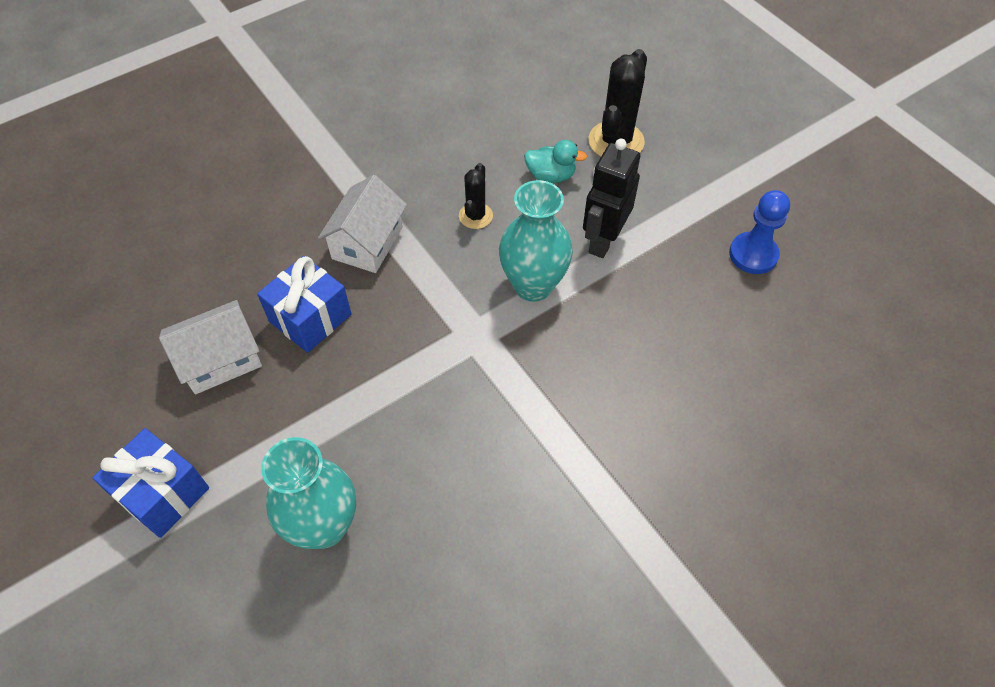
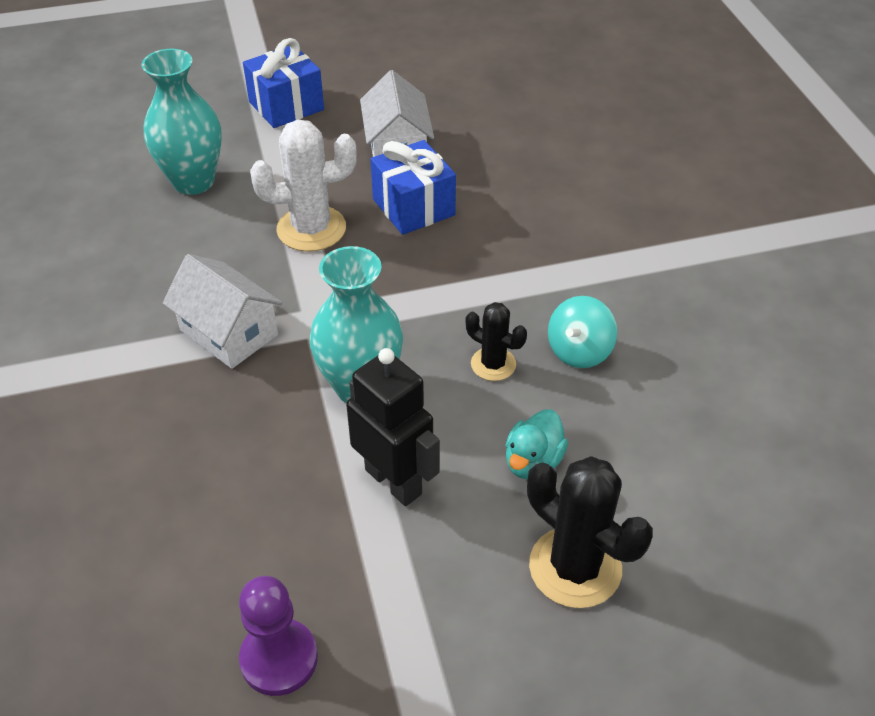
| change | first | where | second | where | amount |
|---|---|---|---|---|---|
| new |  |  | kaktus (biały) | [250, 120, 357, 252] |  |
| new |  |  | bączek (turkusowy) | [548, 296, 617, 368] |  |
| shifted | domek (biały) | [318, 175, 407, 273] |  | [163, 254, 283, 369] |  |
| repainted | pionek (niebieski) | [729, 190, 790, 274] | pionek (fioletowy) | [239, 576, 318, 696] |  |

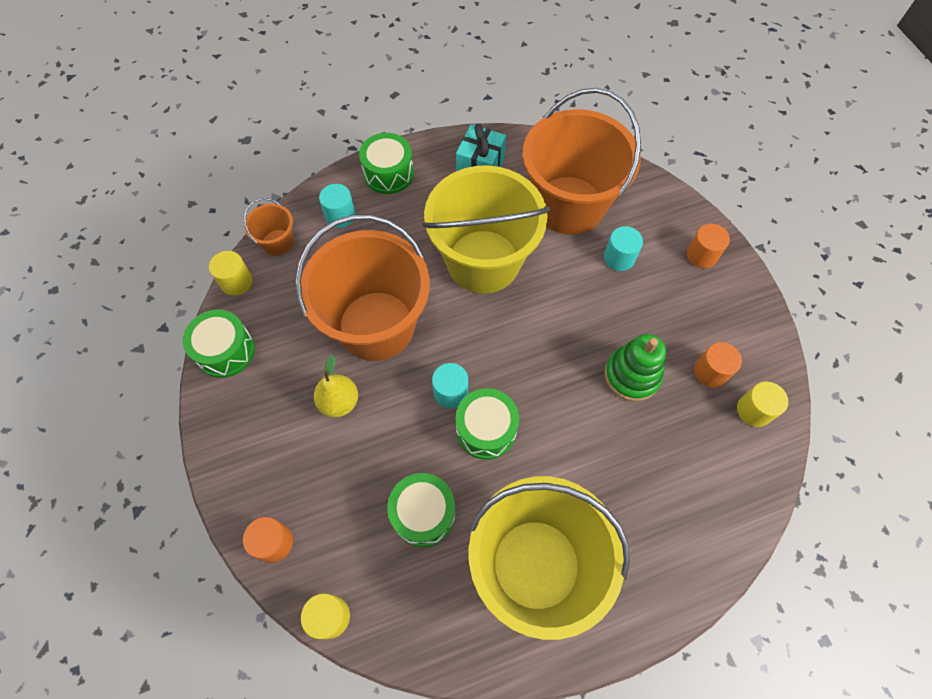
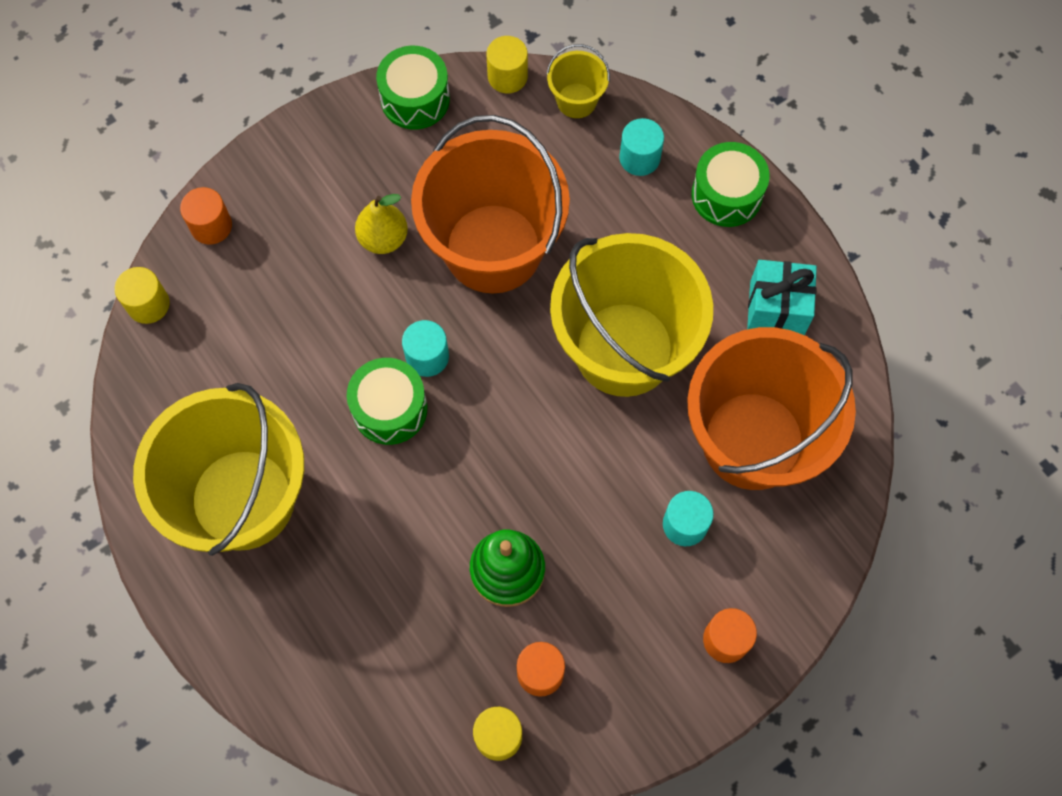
| change | first | where | second | where | amount |
|---|---|---|---|---|---|
| gone | bęben (zielony) | [387, 473, 456, 547] |  |  |  |
| repainted | wiadro (pomarańczowy) | [244, 198, 293, 256] | wiadro (żółty) | [546, 44, 610, 118] |  |

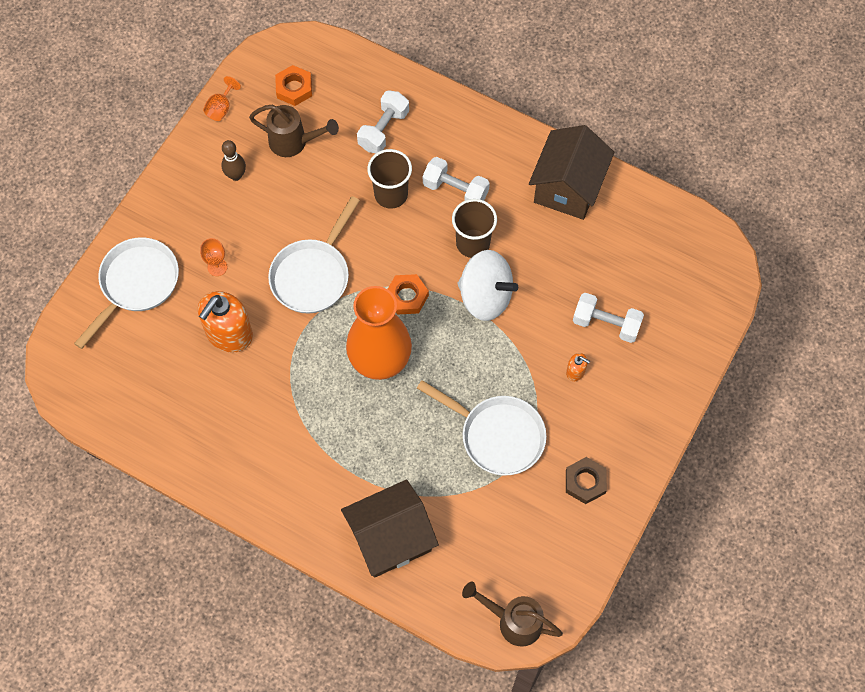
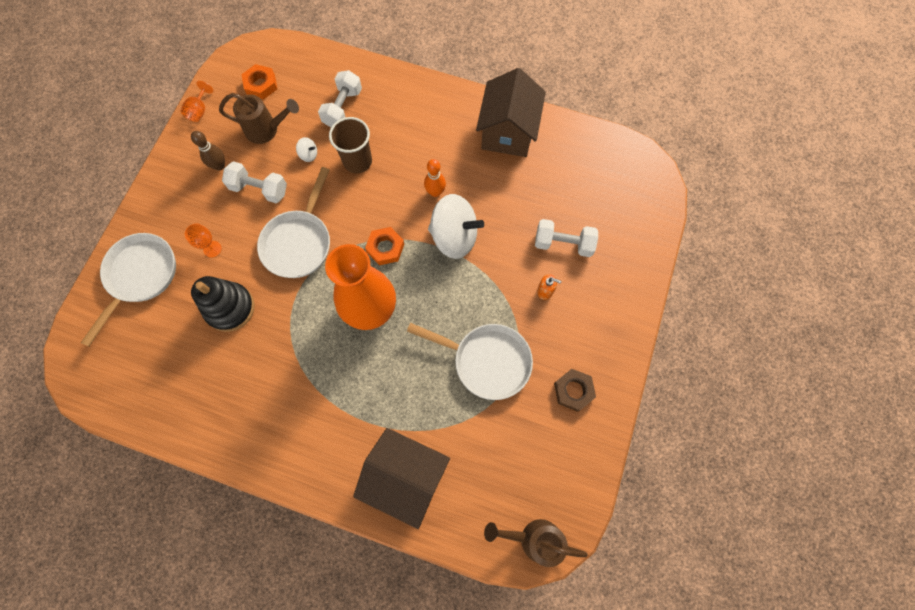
| change | first | where | second | where | amount |
|---|---|---|---|---|---|
| new |  |  | bączek (biały) | [296, 137, 317, 162] |  |
| shifted | hantel (biały) | [423, 157, 490, 201] |  | [222, 161, 287, 203] |  |
| swapped | dozownik mydła (pomarańczowy) | [198, 291, 253, 353] | zabawka nakładanka (czarny) | [191, 276, 255, 332] |  |
| swapped | szklanka (brązowy) | [452, 199, 497, 258] | kręgiel (pomarańczowy) | [424, 159, 446, 197] |  |
| rotated | domek (brązowy) | [341, 479, 439, 578] |  | [353, 428, 450, 529] | 60 degrees clockwise |

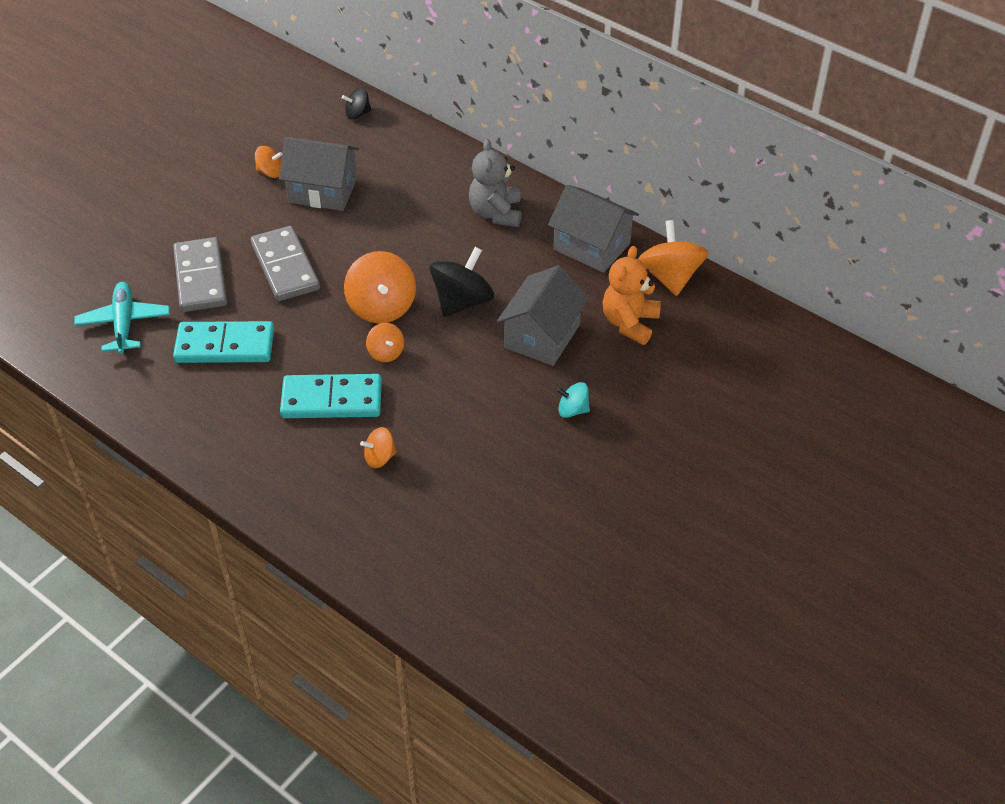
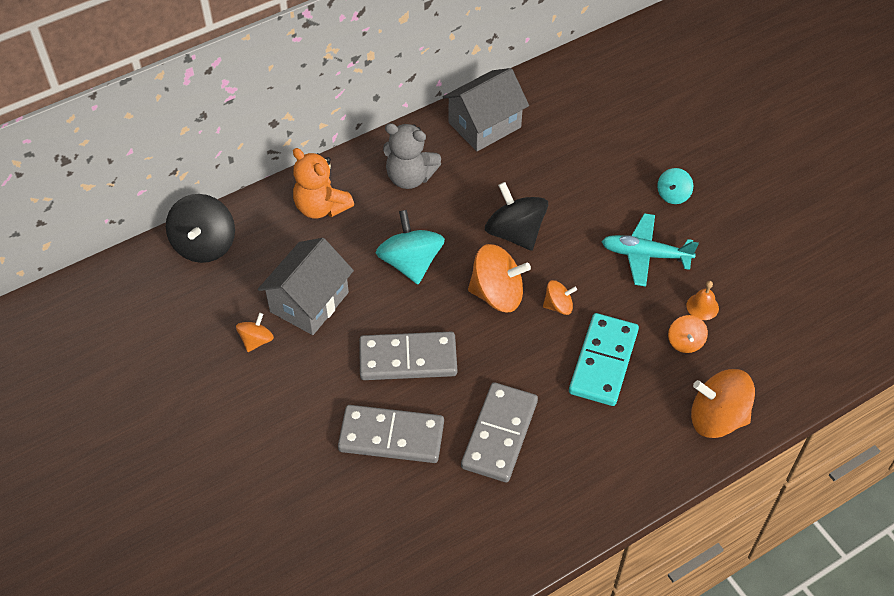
| change | first | where | second | where | amount |
|---|---|---|---|---|---|
| gone | domek (szary) | [497, 265, 589, 366] |  |  |  |
| new |  |  | bączek (turkusowy) | [376, 210, 445, 284] |  |
| new |  |  | dzwonek (pomarańczowy) | [687, 281, 719, 320] |  |
| shifted | samolot (turkusowy) | [74, 282, 170, 354] |  | [601, 213, 699, 287] |  |
| shifted | miś (pomarańczowy) | [603, 246, 661, 345] |  | [293, 148, 354, 218] |  |
| shifted | bączek (pomarańczowy) | [638, 220, 708, 296] |  | [691, 369, 755, 438] |  |
| repainted | kostka domina (turkusowy) | [173, 321, 274, 363] | kostka domina (szary) | [461, 382, 538, 482] |  |
| scaled | bączek (czarny) | [342, 87, 371, 119] |  | [166, 194, 235, 263] | x1.86 |

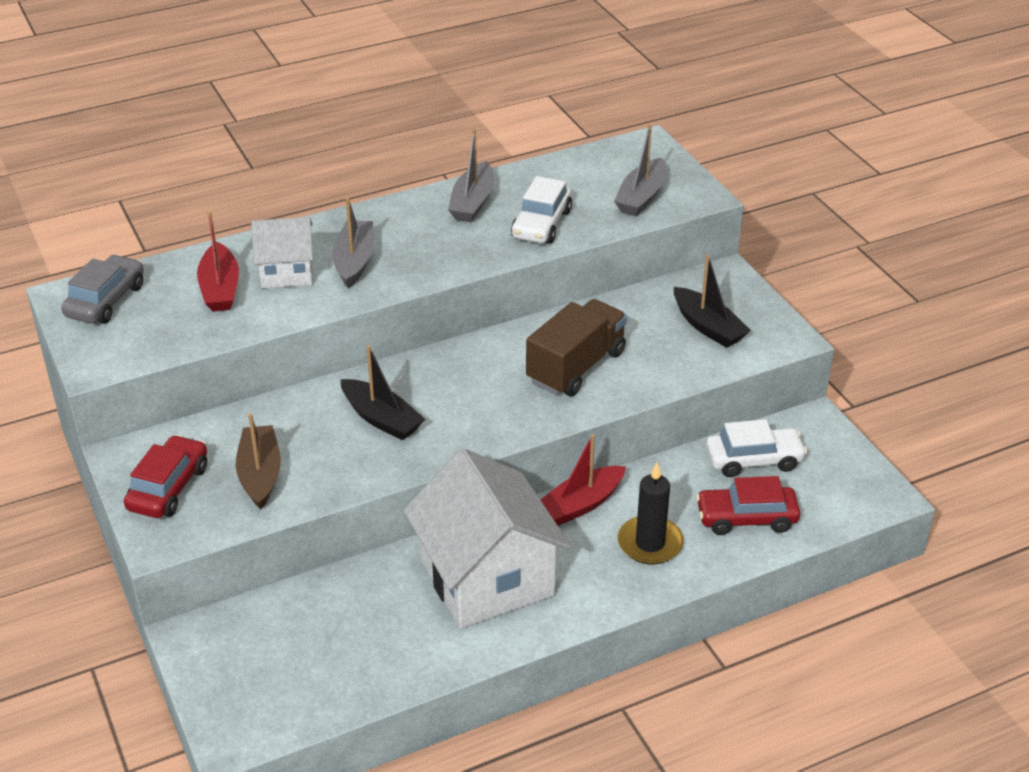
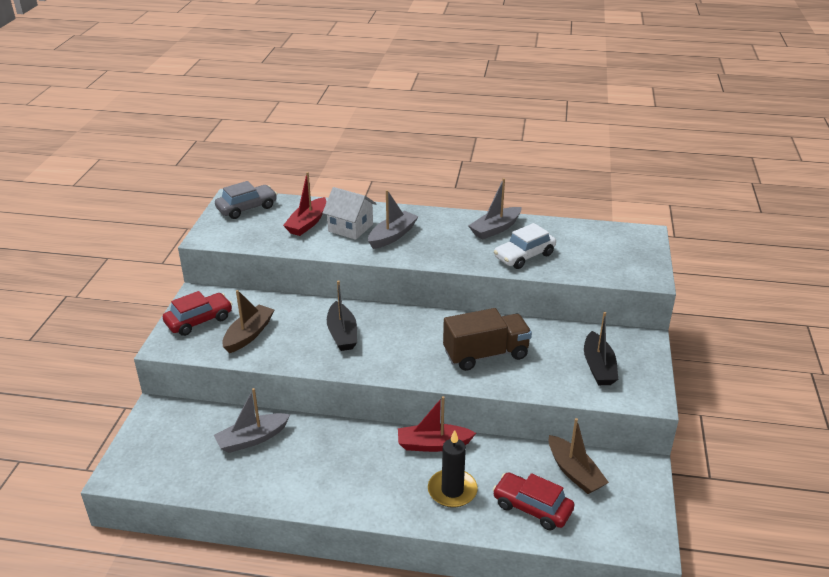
| change | first | where | second | where | amount |
|---|---|---|---|---|---|
| gone | domek (biały) | [403, 448, 571, 628] |  |  |  |
| shifted | łódka (szary) | [614, 124, 666, 216] |  | [214, 388, 290, 453] |  |
| swapped | samochód (biały) | [706, 419, 807, 477] | łódka (brązowy) | [549, 418, 609, 494] |  |

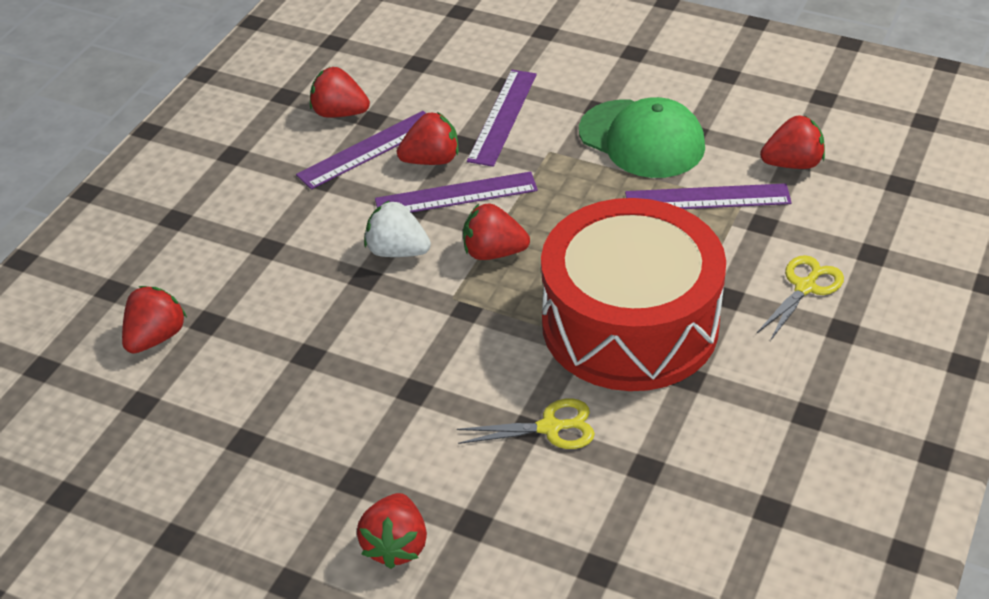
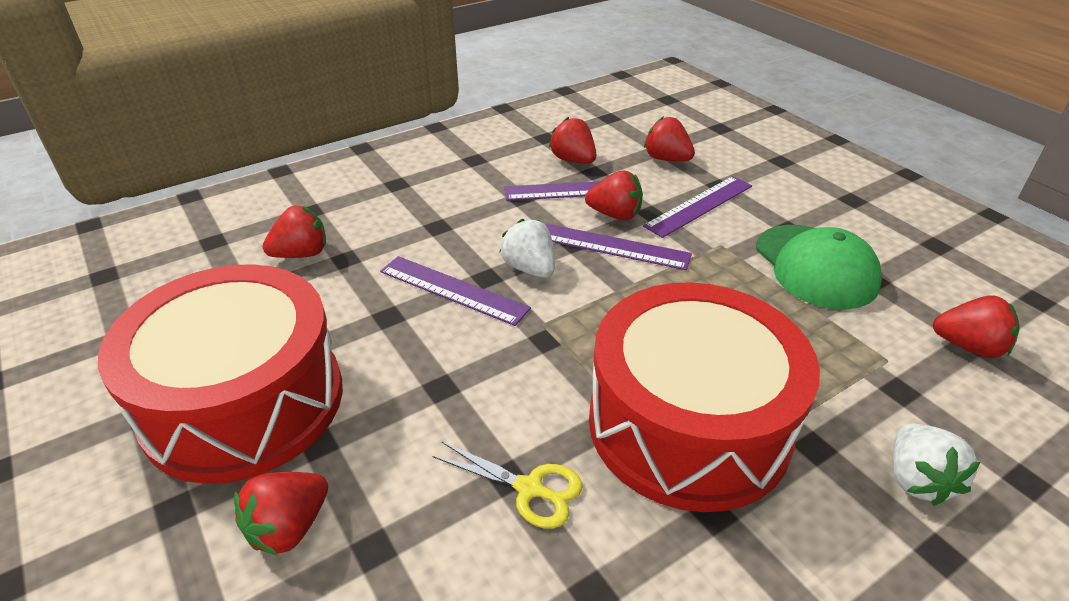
| change | first | where | second | where | amount |
|---|---|---|---|---|---|
| new |  |  | bęben (czerwony) | [98, 264, 343, 484] |  |
| shifted | truskawka (czerwony) | [463, 203, 530, 260] |  | [644, 116, 695, 161] |  |
| shifted | linijka (fioletowy) | [625, 183, 792, 209] |  | [380, 256, 531, 326] |  |
| swapped | nożyczki (żółty) | [757, 255, 844, 341] | truskawka (biały) | [893, 424, 980, 505] |  |

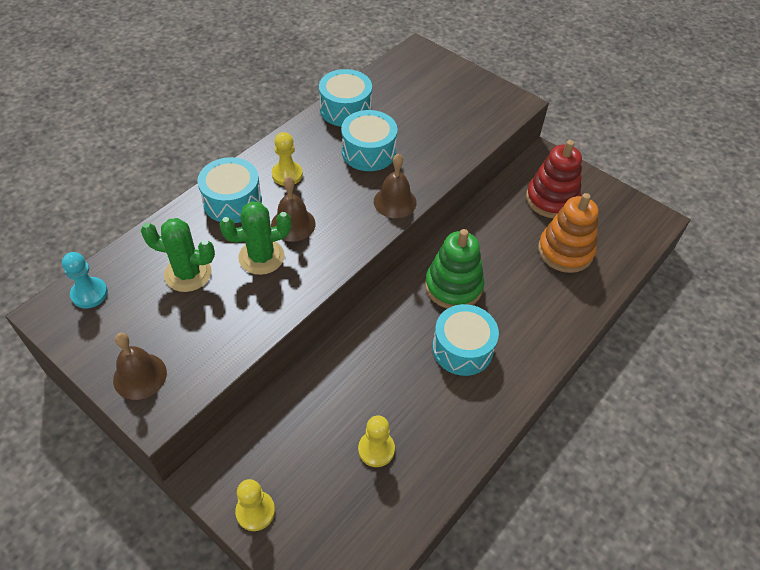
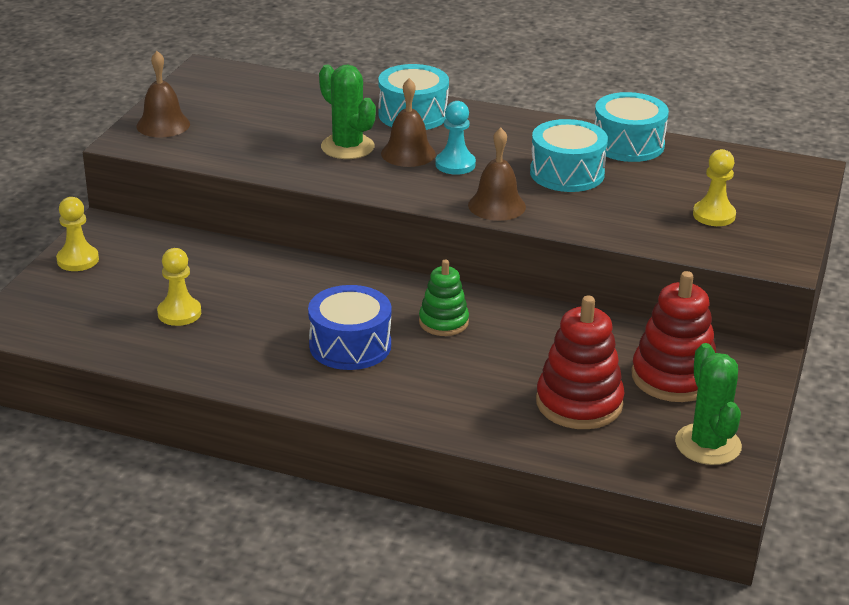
| change | first | where | second | where | amount |
|---|---|---|---|---|---|
| shifted | pionek (turkusowy) | [62, 252, 108, 309] |  | [435, 101, 476, 175] |  |
| shifted | kaktus (zielony) | [141, 218, 215, 292] |  | [675, 343, 742, 465] |  |
| shifted | pionek (żółty) | [272, 132, 303, 186] |  | [693, 149, 736, 226] |  |
| repainted | bęben (turkusowy) | [432, 304, 499, 376] | bęben (niebieski) | [308, 285, 391, 370] |  |
| repainted | zabawka nakładanka (pomarańczowy) | [538, 193, 598, 273] | zabawka nakładanka (czerwony) | [536, 296, 625, 429] |  |
| scaled | zabawka nakładanka (zielony) | [425, 229, 484, 309] |  | [419, 260, 469, 336] | x0.62 |

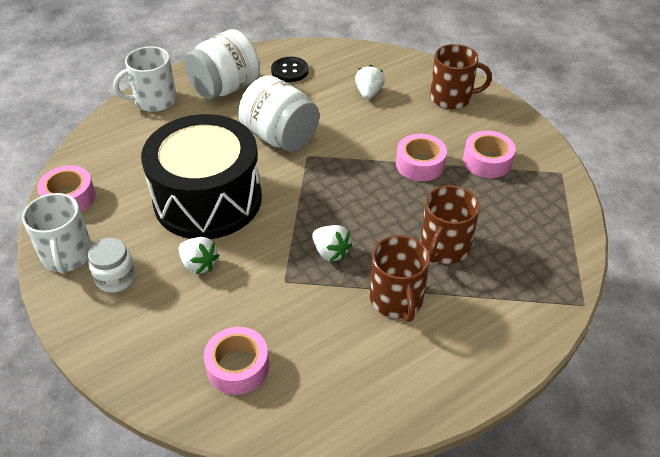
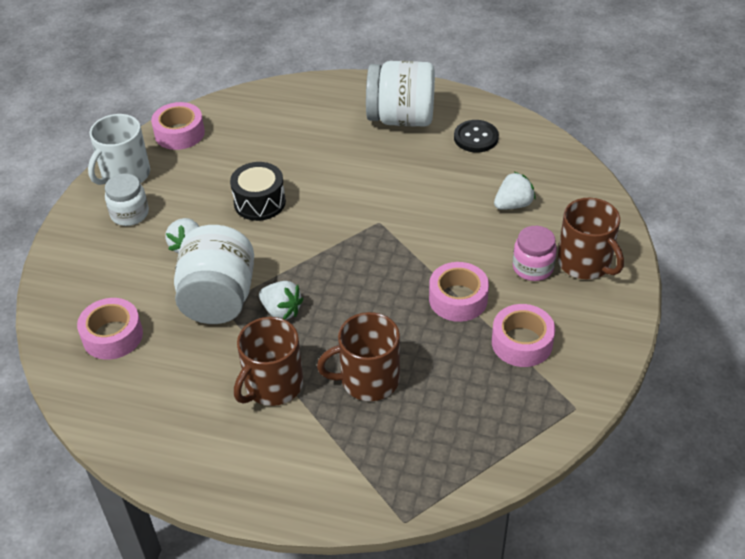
| change | first | where | second | where | amount |
|---|---|---|---|---|---|
| gone | kubek (biały) | [114, 46, 177, 112] |  |  |  |
| new |  |  | słoik (różowy) | [513, 226, 557, 281] |  |
| shifted | słoik (biały) | [238, 76, 319, 151] |  | [174, 225, 254, 324] |  |
| rotated | truskawka (biały) | [312, 225, 352, 261] |  | [259, 281, 303, 320] | 60 degrees counterclockwise |
| scaled | bęben (czarny) | [141, 114, 262, 239] |  | [230, 162, 286, 221] | x0.46 |

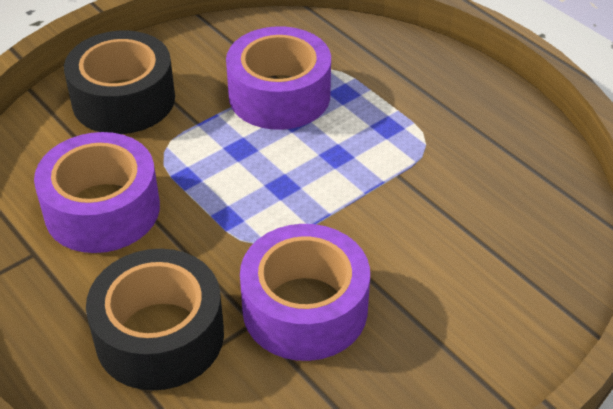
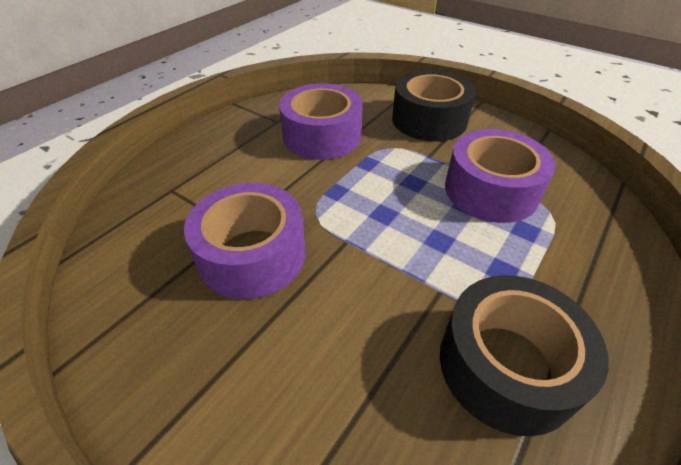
| change | first | where | second | where | amount |
|---|---|---|---|---|---|
| shifted | taśma klejąca (czarny) | [86, 249, 224, 390] |  | [440, 275, 609, 436] |  |

